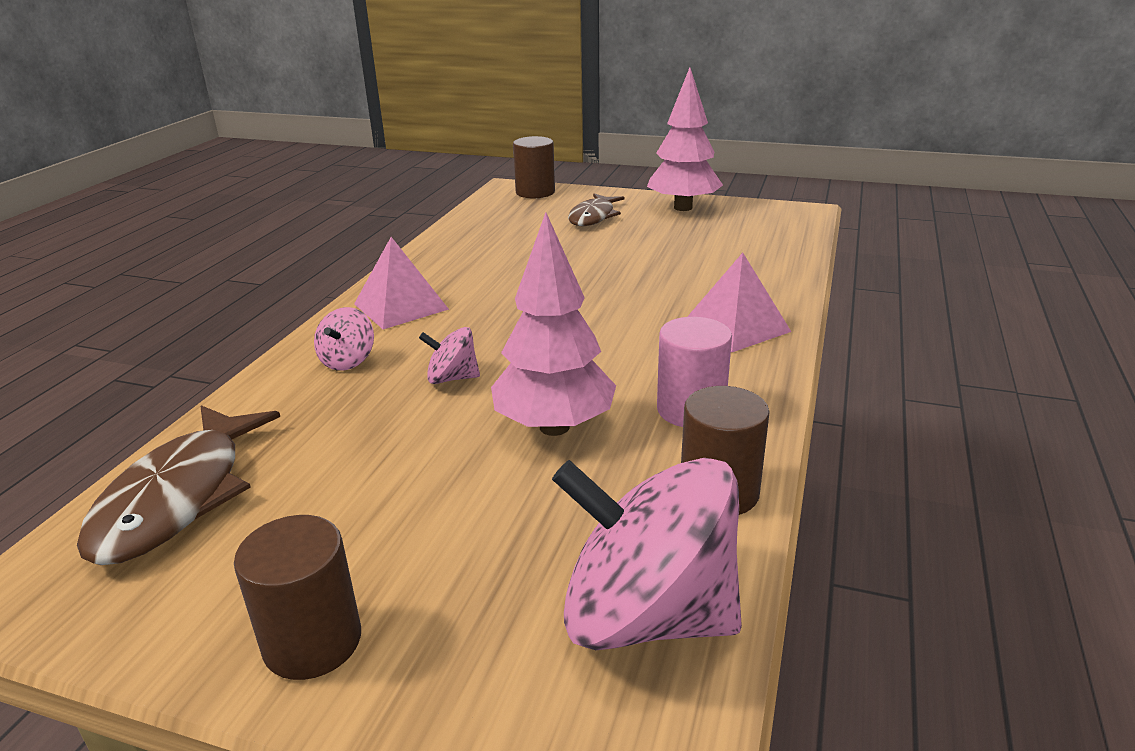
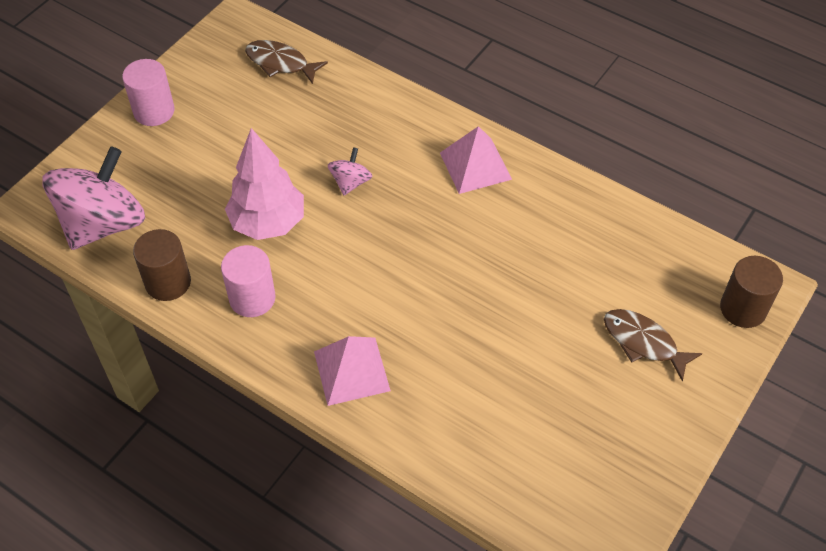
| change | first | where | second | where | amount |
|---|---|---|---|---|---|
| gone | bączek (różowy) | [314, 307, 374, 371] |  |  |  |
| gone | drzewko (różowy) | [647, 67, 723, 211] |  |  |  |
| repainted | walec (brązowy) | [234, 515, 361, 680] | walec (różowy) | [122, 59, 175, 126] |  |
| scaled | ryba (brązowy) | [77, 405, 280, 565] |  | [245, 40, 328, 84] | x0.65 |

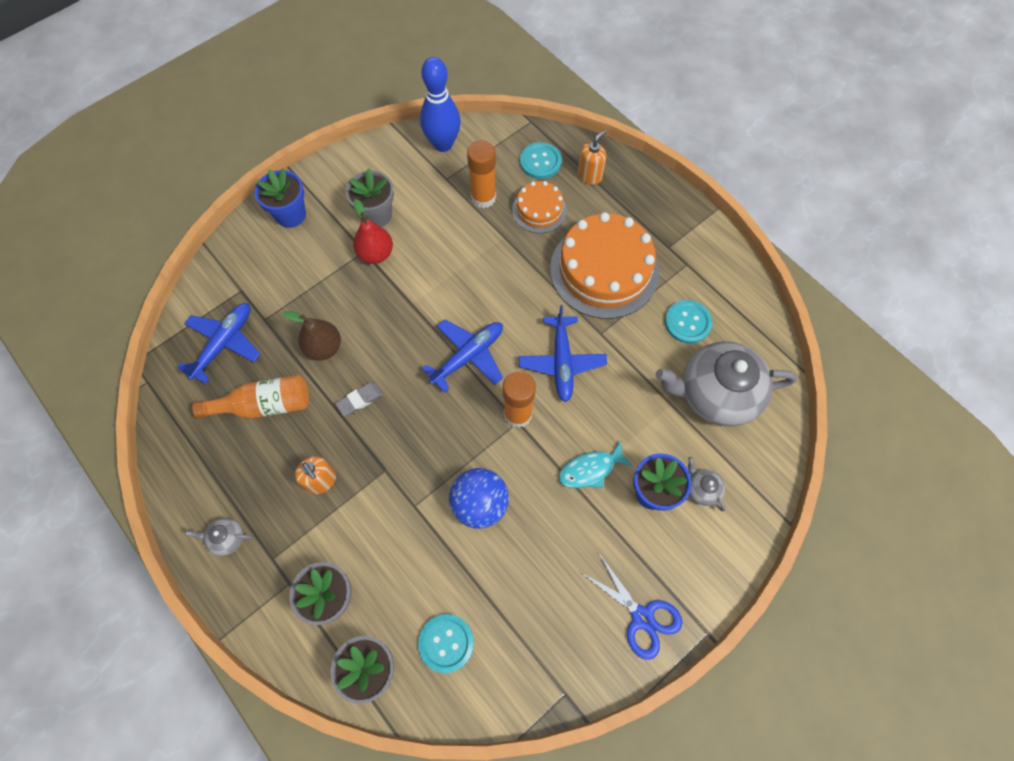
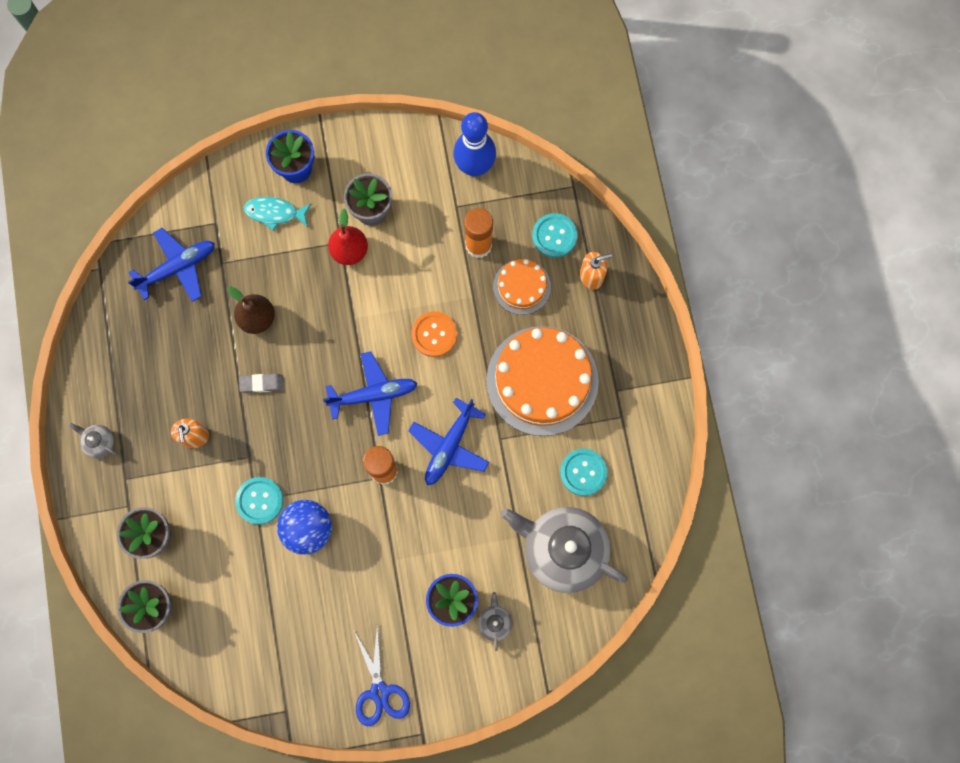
| change | first | where | second | where | amount |
|---|---|---|---|---|---|
| gone | butelka (pomarańczowy) | [192, 375, 309, 418] |  |  |  |
| new |  |  | guzik (pomarańczowy) | [411, 311, 457, 357] |  |
| shifted | guzik (turkusowy) | [418, 614, 474, 673] |  | [235, 477, 283, 525] |  |
| shifted | ryba (turkusowy) | [559, 441, 633, 488] |  | [244, 197, 311, 231] |  |

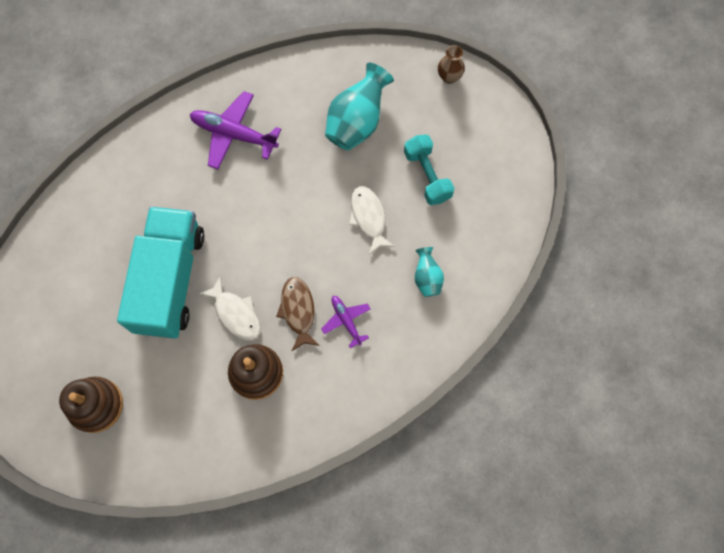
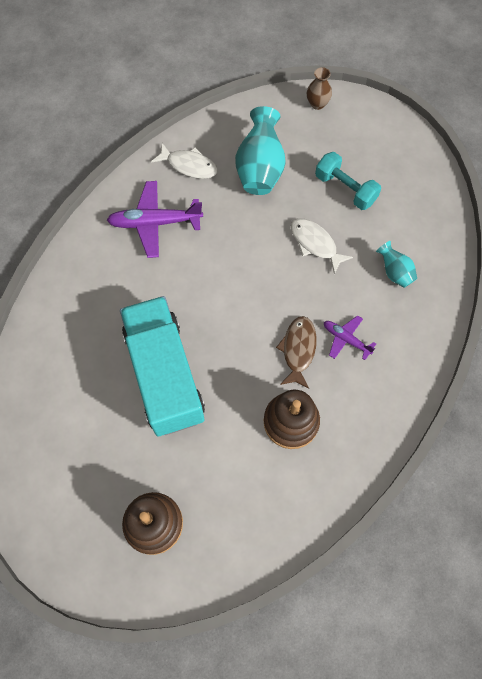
| change | first | where | second | where | amount |
|---|---|---|---|---|---|
| shifted | ryba (biały) | [199, 276, 260, 341] |  | [151, 143, 218, 179] |  |
| rotated | ryba (brązowy) | [276, 277, 320, 351] |  | [276, 316, 317, 389] | 45 degrees clockwise |

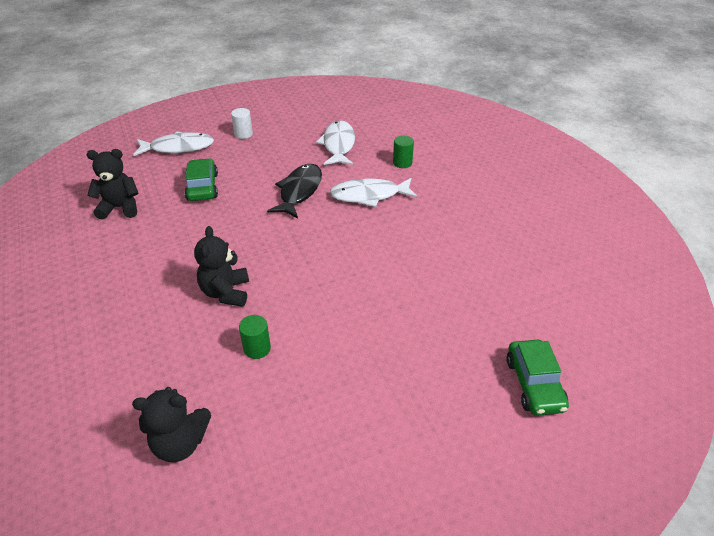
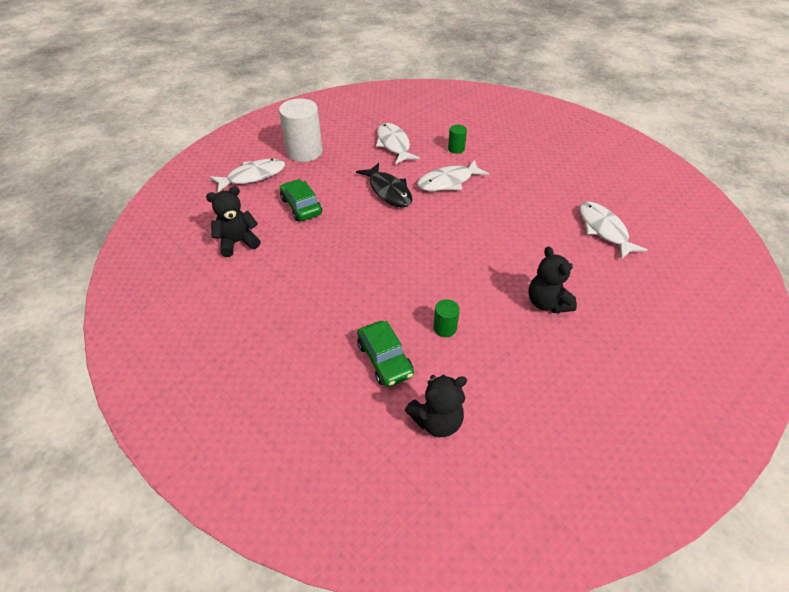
| change | first | where | second | where | amount |
|---|---|---|---|---|---|
| new |  |  | ryba (biały) | [579, 202, 647, 259] |  |
| shifted | miś (czarny) | [194, 226, 249, 307] |  | [528, 247, 577, 313] |  |
| shifted | samochód (zielony) | [506, 340, 569, 415] |  | [357, 321, 414, 387] |  |
| rotated | ryba (czarny) | [267, 164, 322, 218] |  | [356, 163, 413, 208] | 150 degrees clockwise |
| scaled | walec (biały) | [231, 108, 253, 139] |  | [279, 98, 323, 162] | x2.12 |

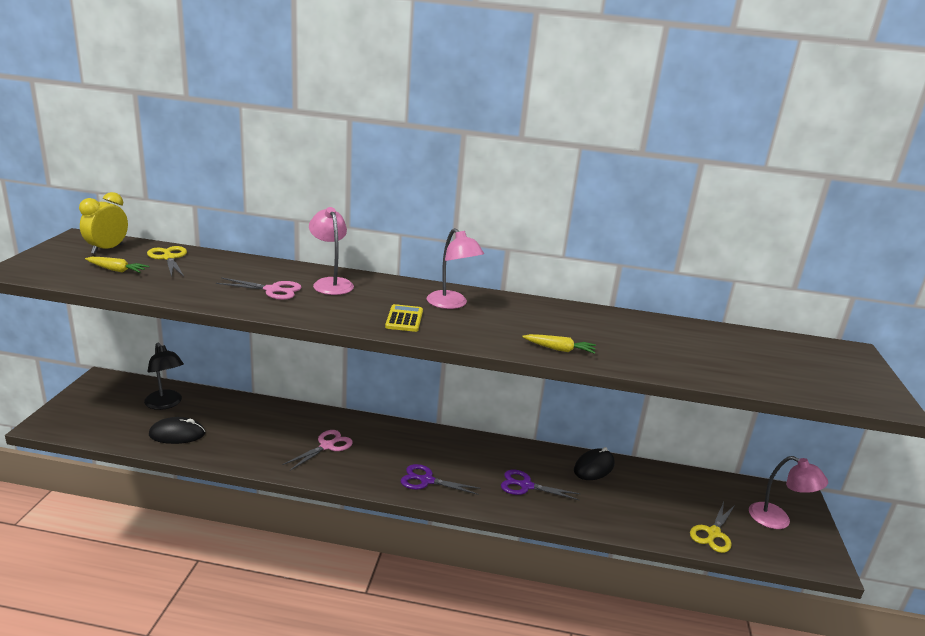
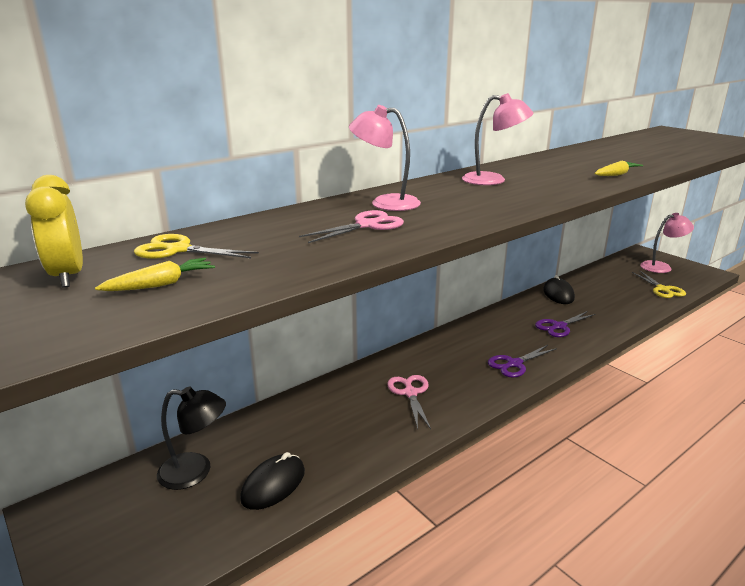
| change | first | where | second | where | amount |
|---|---|---|---|---|---|
| gone | kalkulator (żółty) | [385, 304, 423, 332] |  |  |  |

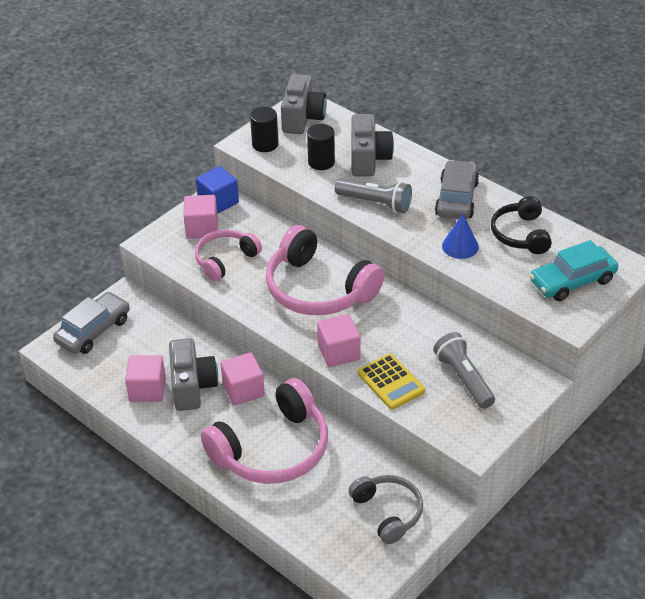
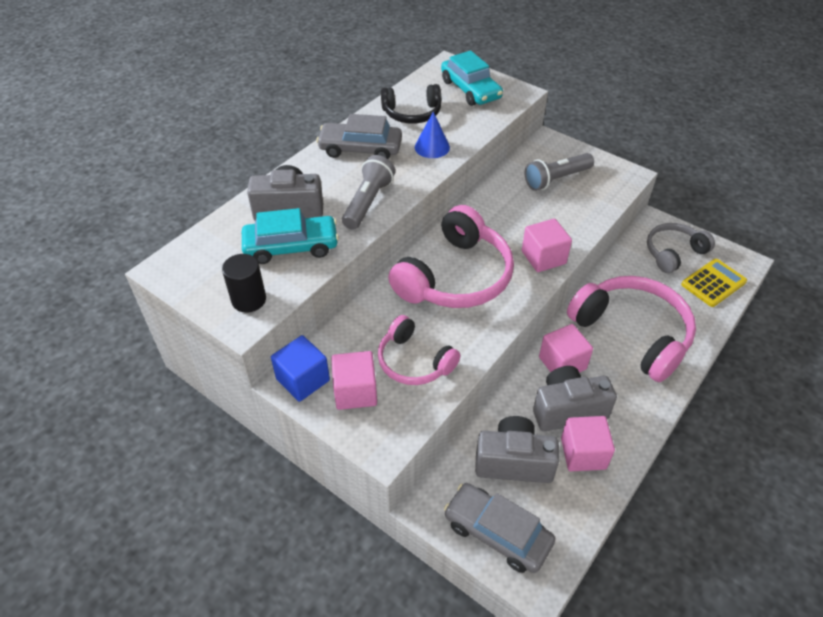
| change | first | where | second | where | amount |
|---|---|---|---|---|---|
| shifted | aparat fotograficzny (szary) | [281, 74, 327, 134] |  | [475, 416, 560, 483] |  |
| shifted | kalkulator (żółty) | [358, 354, 425, 410] |  | [681, 259, 747, 307] |  |
| swapped | walec (czarny) | [307, 124, 335, 170] | samochód (turkusowy) | [242, 208, 339, 264] |  |

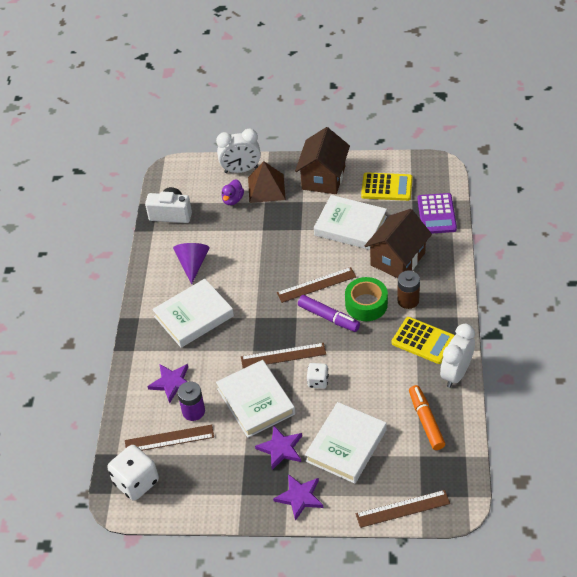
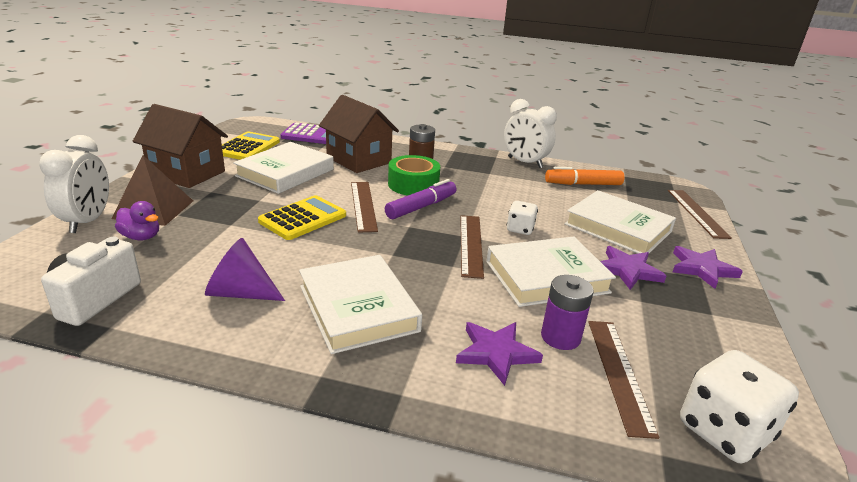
| change | first | where | second | where | amount |
|---|---|---|---|---|---|
| shifted | kalkulator (żółty) | [392, 317, 455, 364] |  | [258, 195, 346, 240] |  |

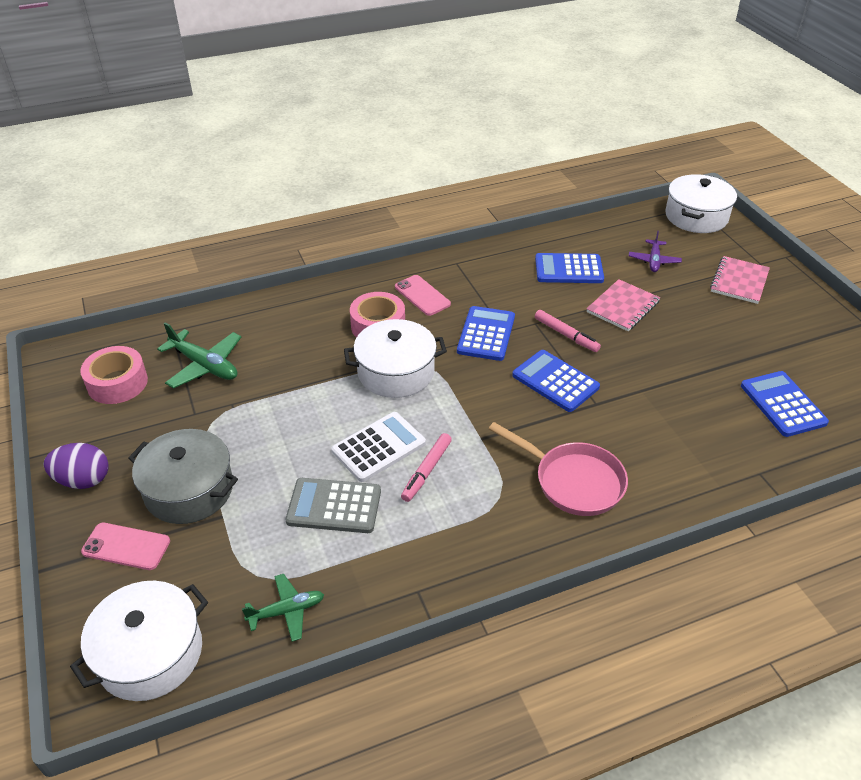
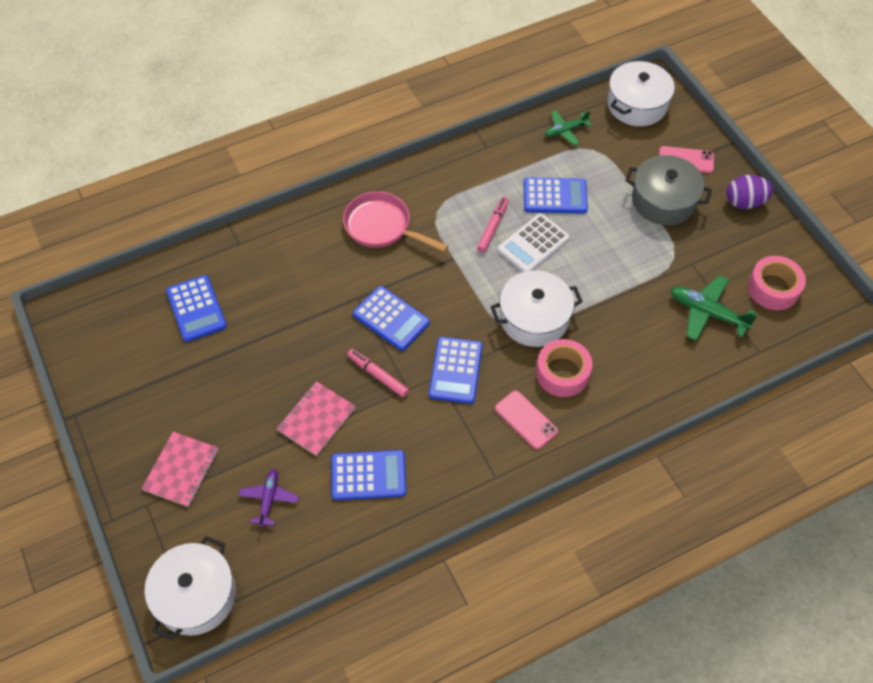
| change | first | where | second | where | amount |
|---|---|---|---|---|---|
| repainted | kalkulator (szary) | [285, 478, 381, 533] | kalkulator (niebieski) | [524, 177, 588, 213] |  |

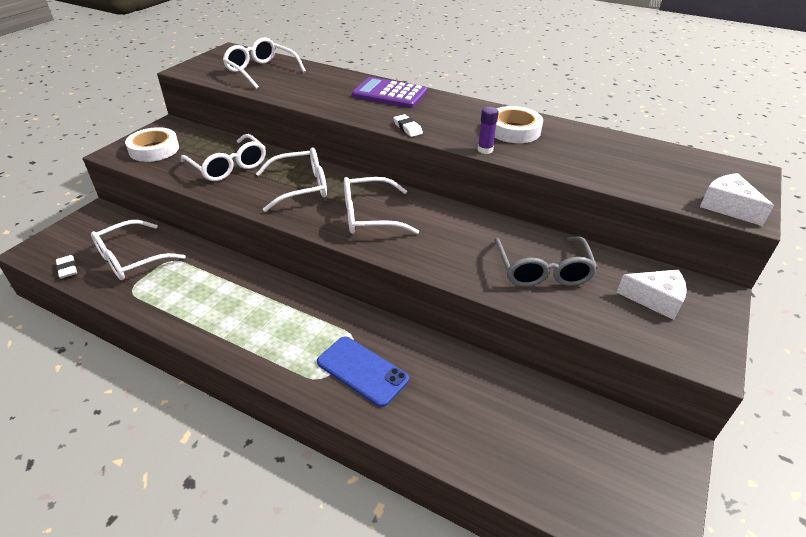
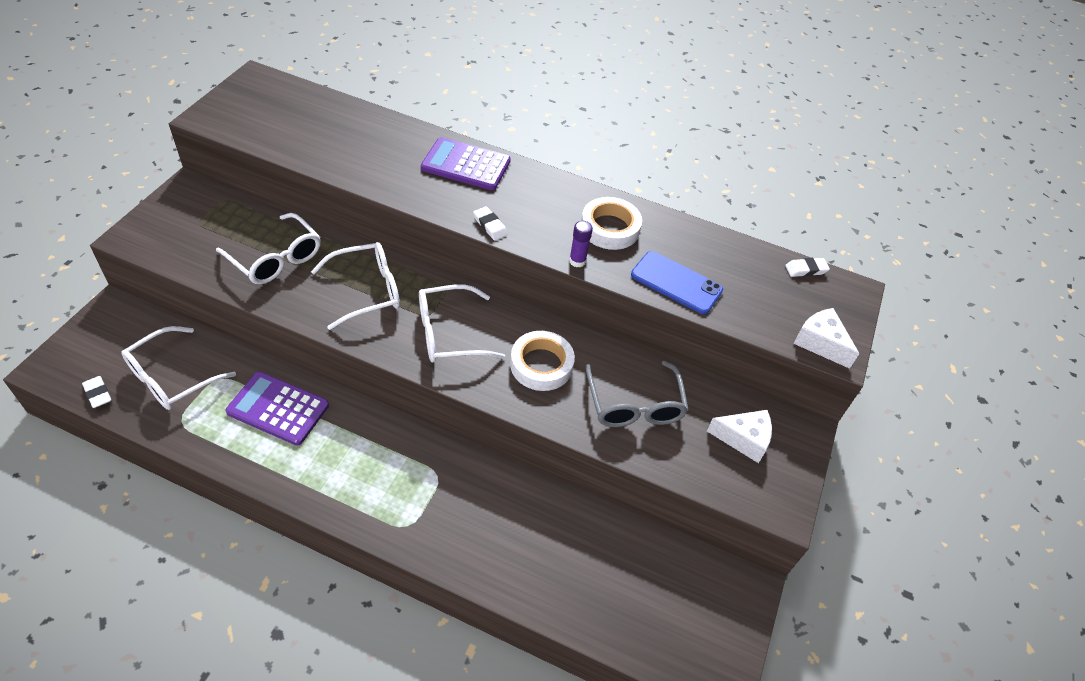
| change | first | where | second | where | amount |
|---|---|---|---|---|---|
| gone | okulary (biały) | [223, 37, 306, 89] |  |  |  |
| new |  |  | kalkulator (fioletowy) | [225, 372, 329, 446] |  |
| new |  |  | gumka do mazania (biały) | [785, 258, 830, 277] |  |
| shifted | taśma klejąca (biały) | [125, 127, 179, 162] |  | [510, 331, 575, 391] |  |
| shifted | telefon (niebieski) | [317, 336, 409, 407] |  | [631, 251, 723, 314] |  |

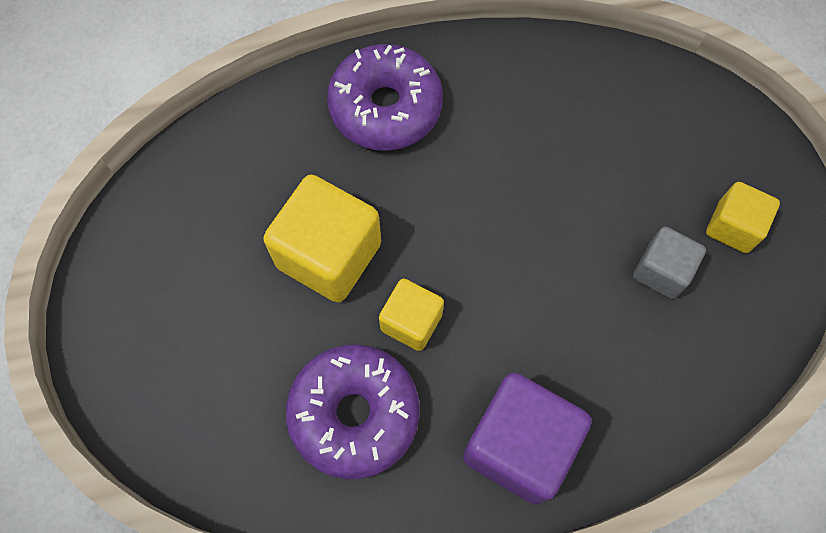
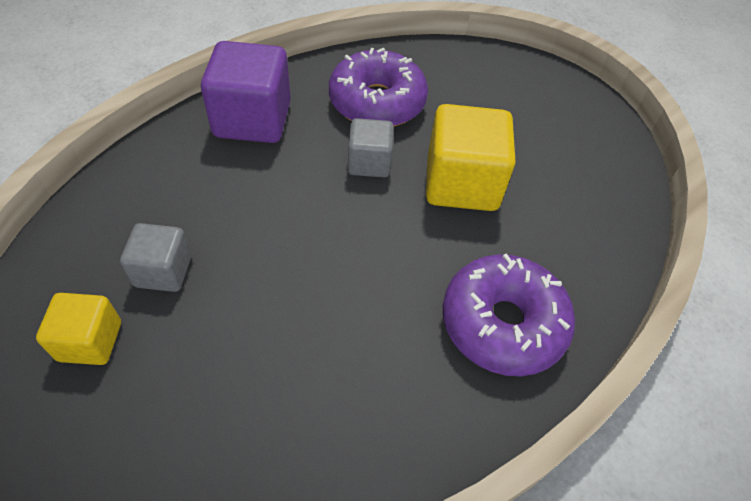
| change | first | where | second | where | amount |
|---|---|---|---|---|---|
| repainted | sześcian (żółty) | [379, 278, 444, 351] | sześcian (szary) | [348, 118, 394, 177] |  |

